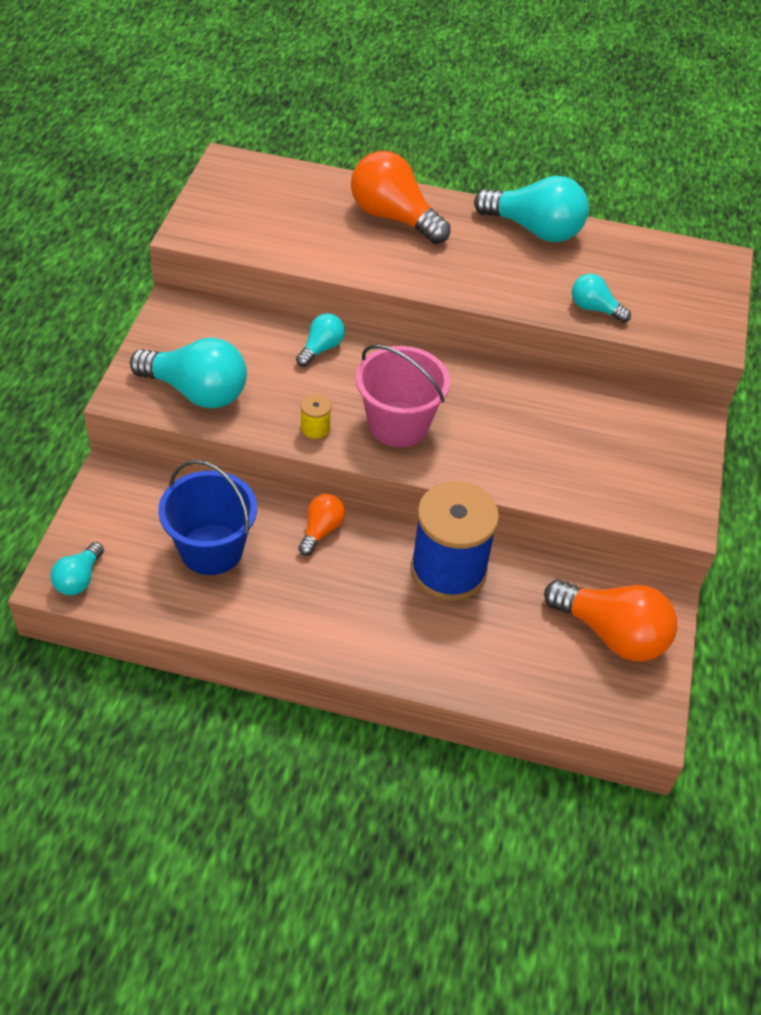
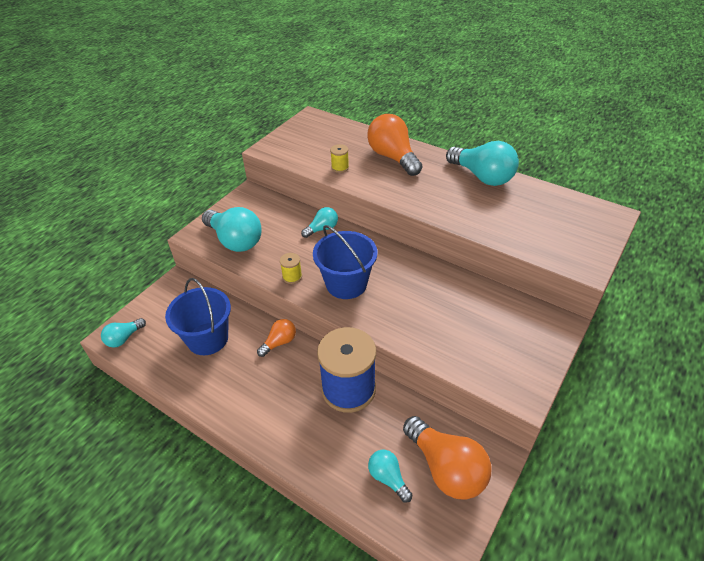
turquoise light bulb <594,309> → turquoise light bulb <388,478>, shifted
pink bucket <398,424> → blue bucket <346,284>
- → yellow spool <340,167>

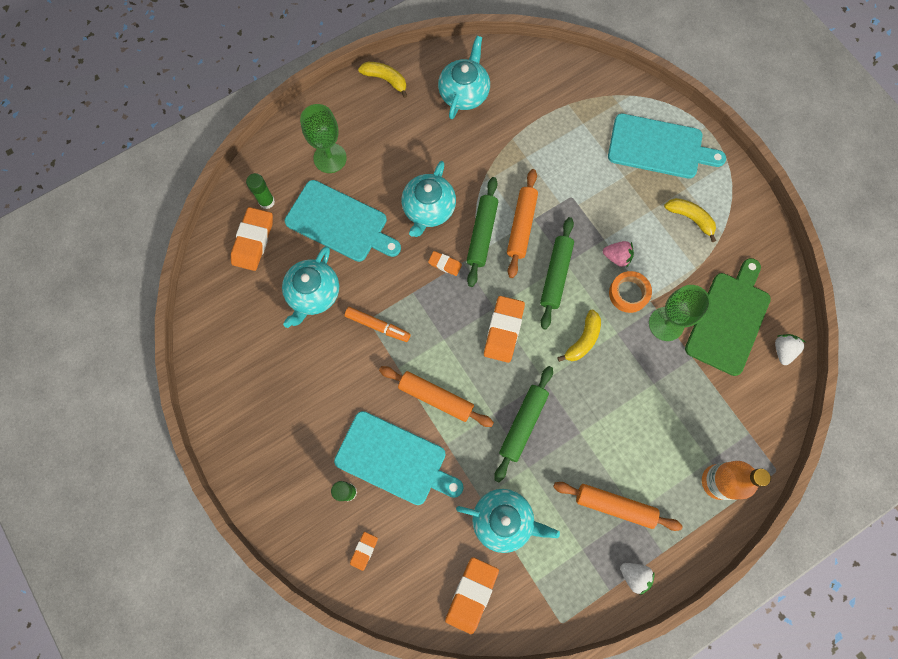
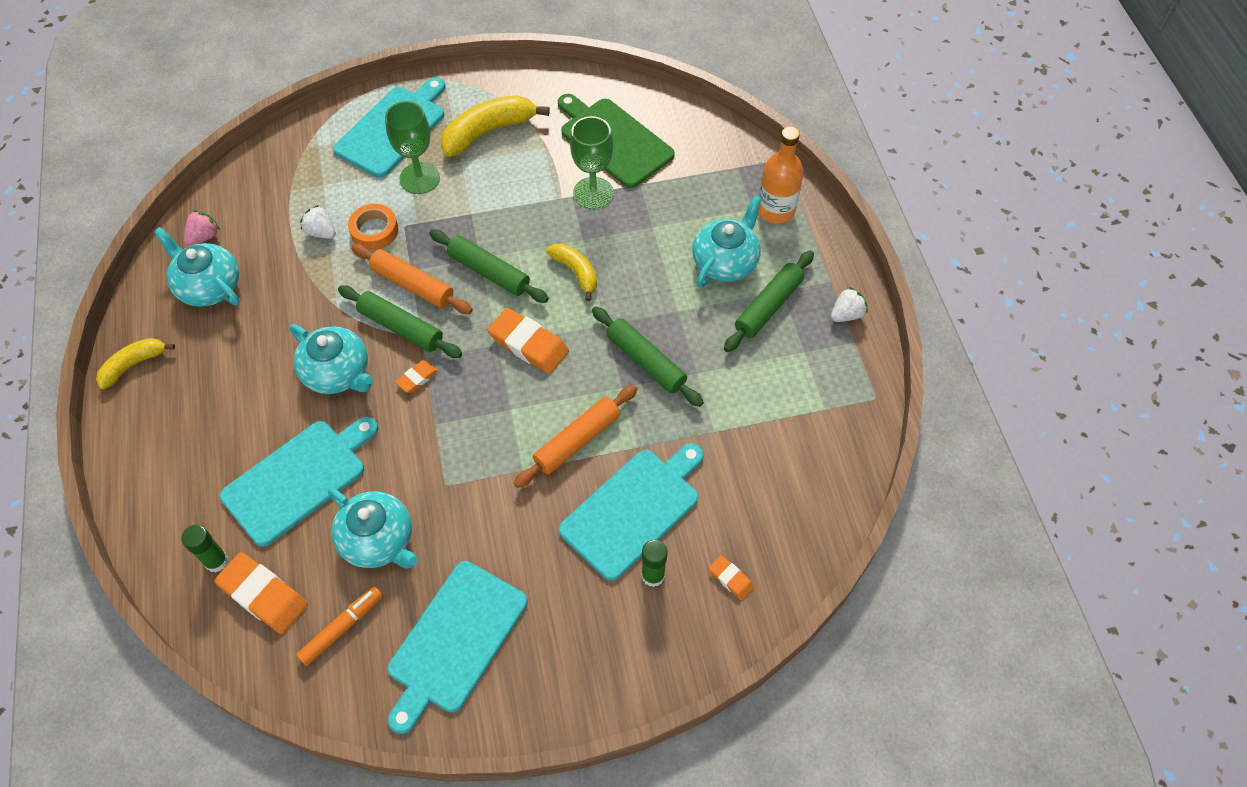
green goblet <330,158> → green goblet <419,178>, shifted
yellow banana <690,218> → yellow banana <489,132>, x1.65
pink strawberry <617,257> → pink strawberry <204,237>, shifted
orange tape <628,293> → orange tape <374,230>, shifted
orange marker <377,326> → orange marker <341,628>, shifted
white strawberry <782,350> → white strawberry <321,232>, shifted
orange rolling pin <614,506> → green rolling pin <768,306>
turquoise teapot <503,520> → turquoise teapot <725,262>, shifted
orange eraser <471,594> → -
- → turquoise cutting board <455,641>

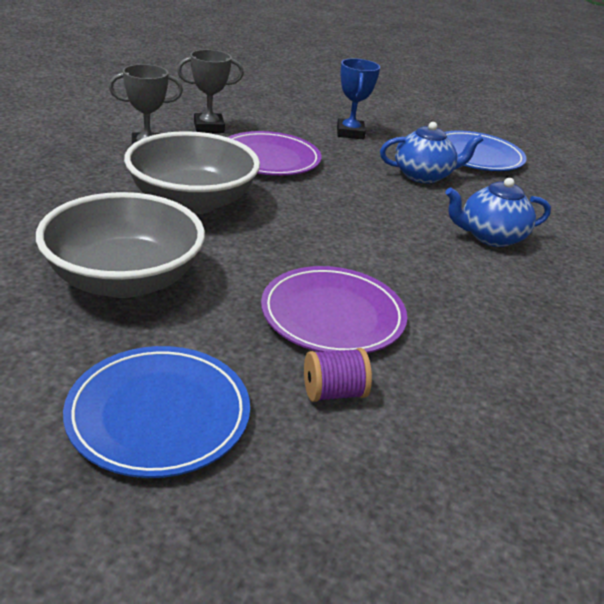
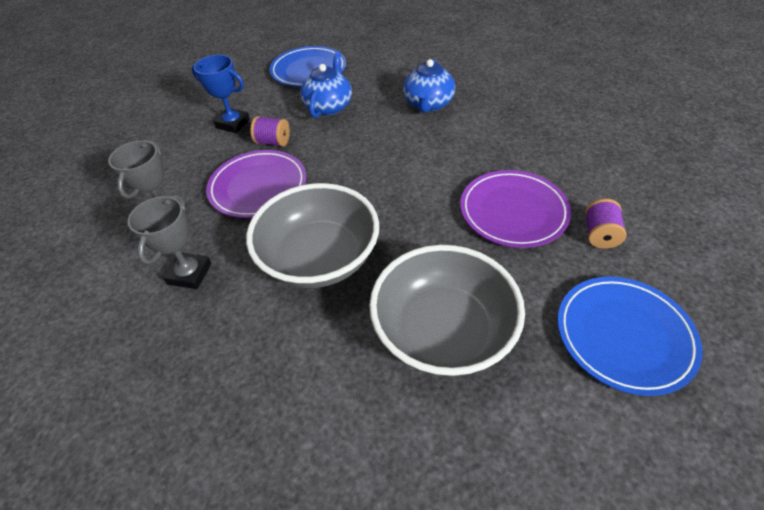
- → purple spool <273,142>

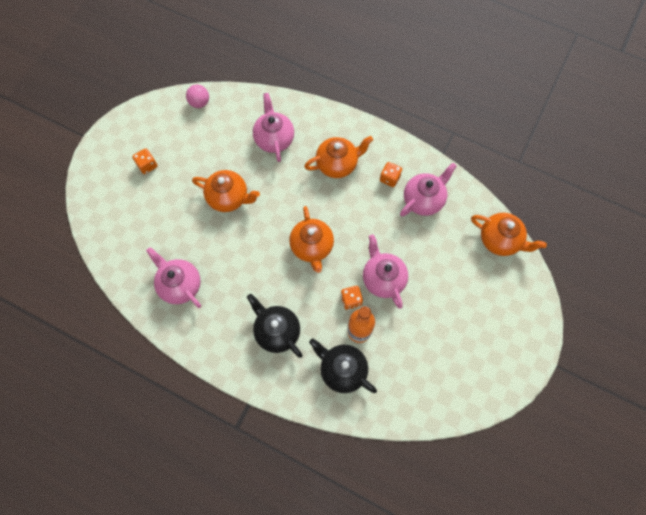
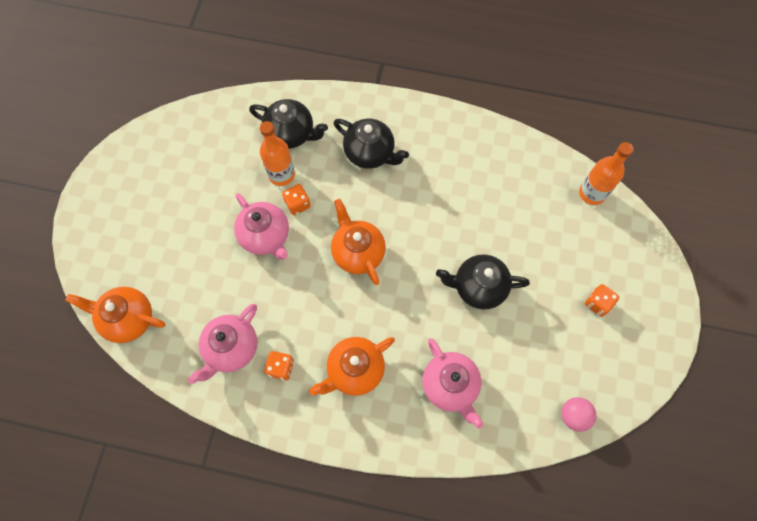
orange teapot <228,198> → black teapot <478,287>
pink teapot <180,285> → -
- → orange bottle <592,193>

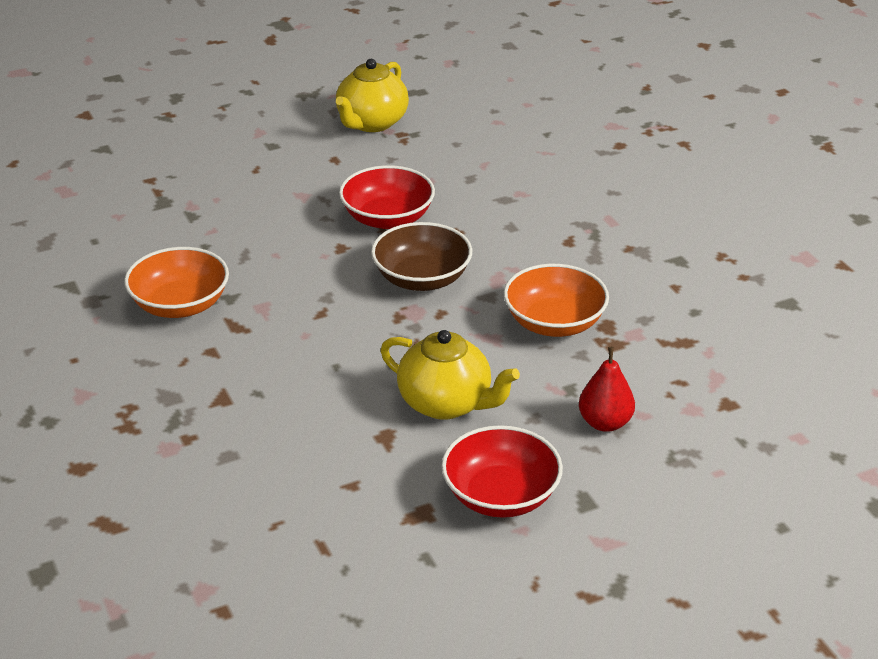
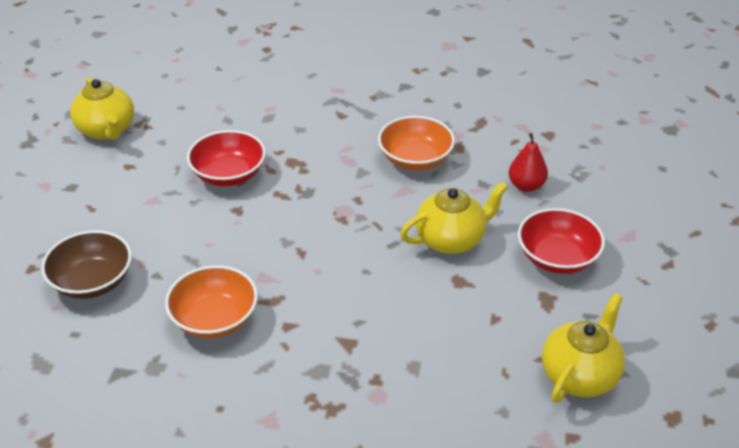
brown bowl <422,278> → brown bowl <92,281>, shifted
- → yellow teapot <580,375>

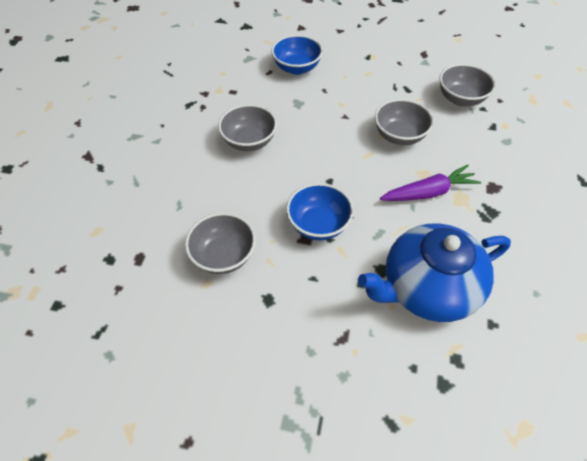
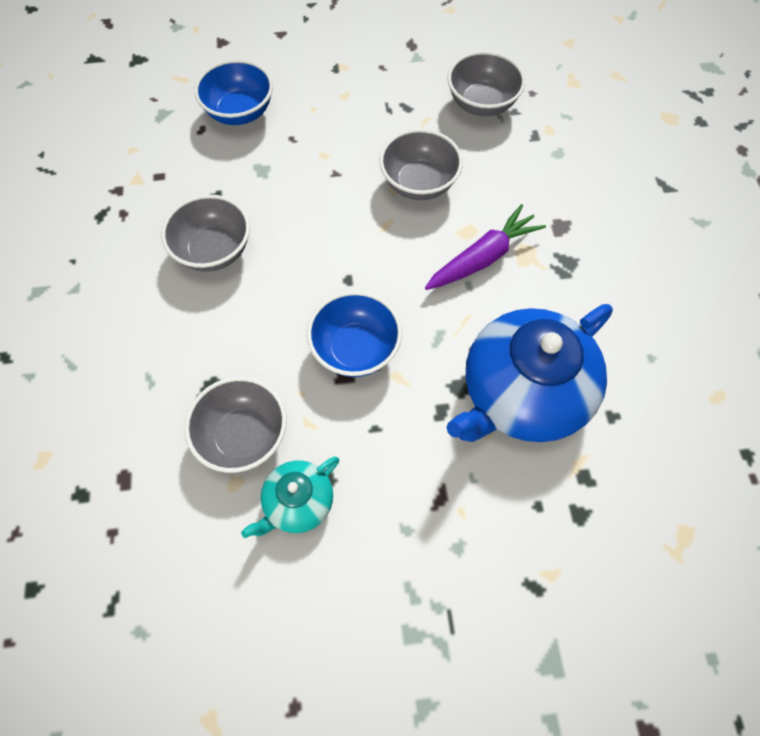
- → turquoise teapot <298,503>

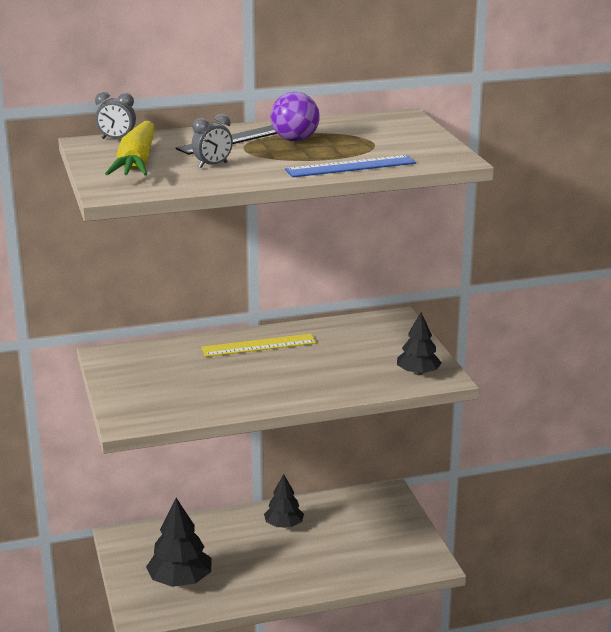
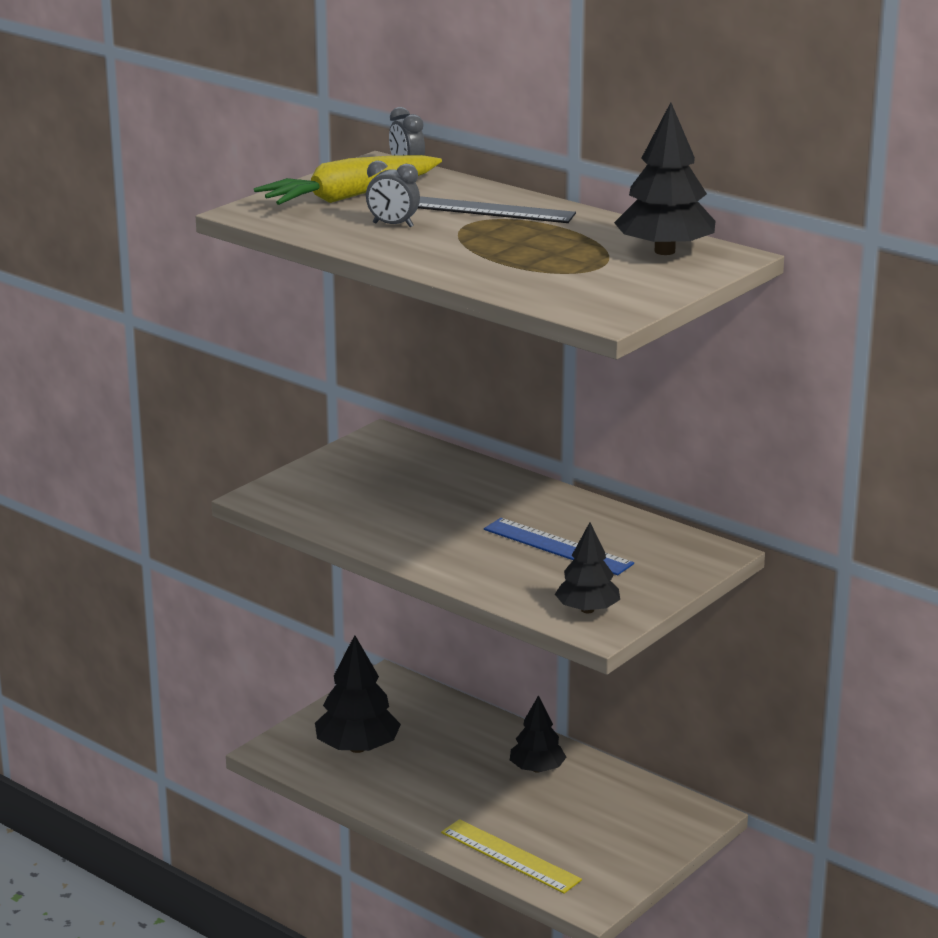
purple ball <295,140> → -
blue ruler <351,166> → blue ruler <557,547>, shifted
yellow ruler <259,345> → yellow ruler <510,856>, shifted
- → black tree <664,251>

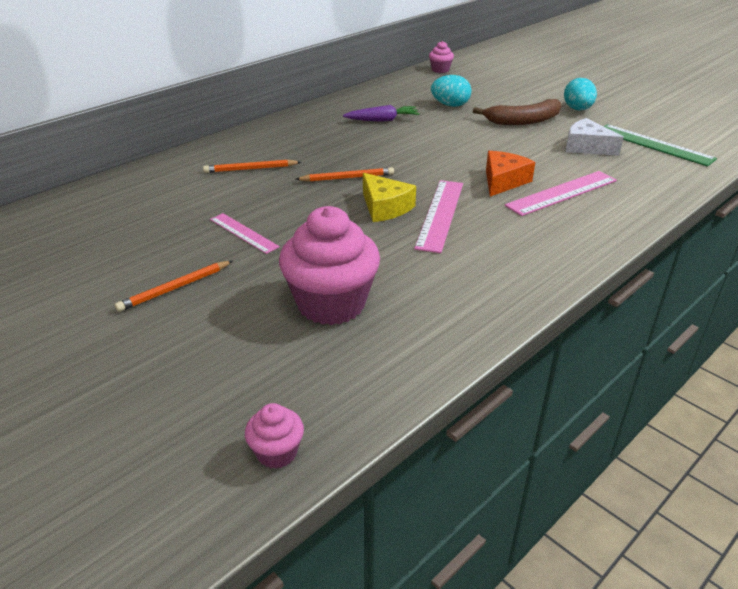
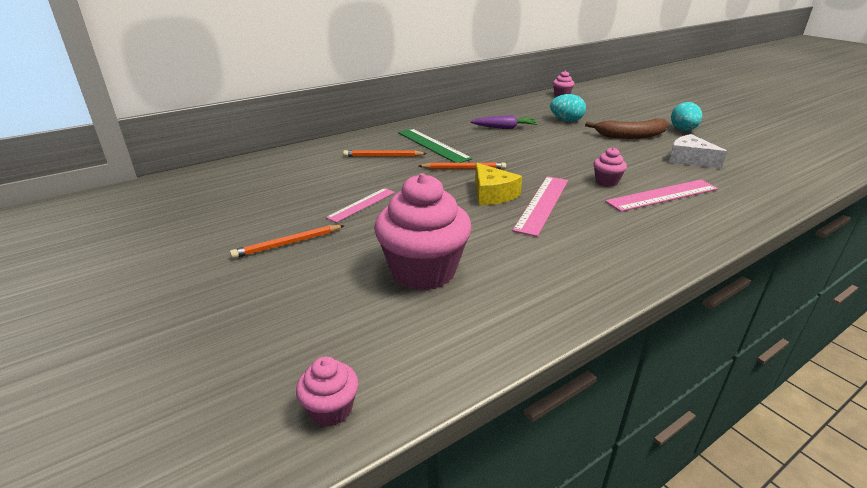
green ruler <654,144> → green ruler <433,145>, shifted
orange cheese <503,181> → pink cupcake <606,181>
pink ruler <243,233> → pink ruler <361,204>, 75 degrees clockwise

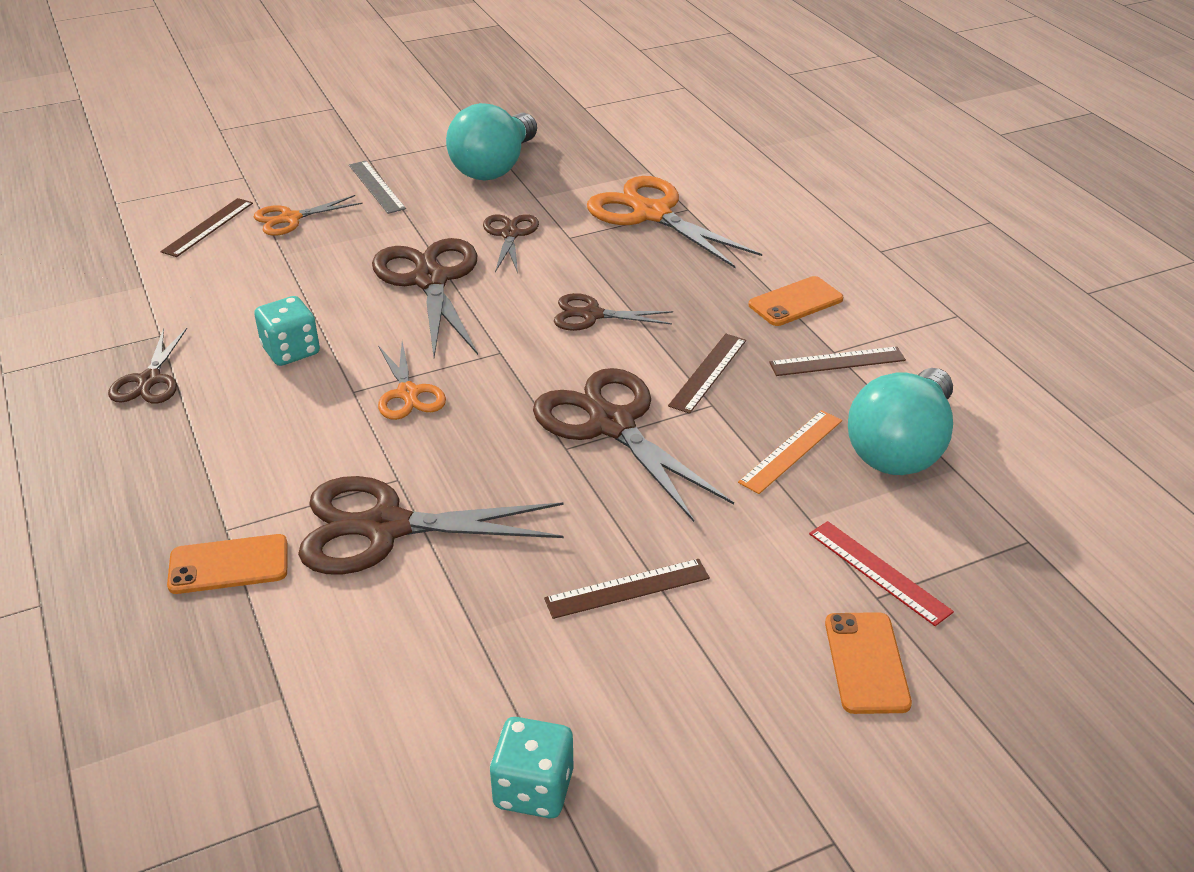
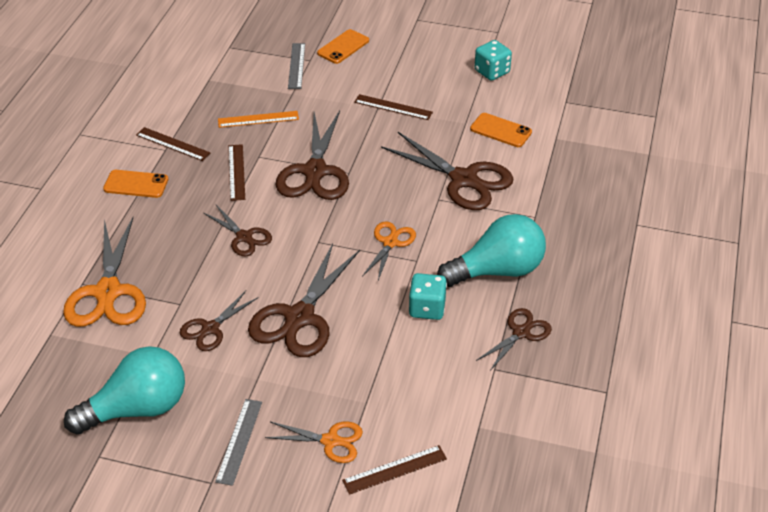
brown ruler <708,372> → brown ruler <237,172>, 75 degrees counterclockwise
turquoise light bulb <901,448> → turquoise light bulb <497,270>, shifted
red ruler <879,572> → grey ruler <296,66>
orange phone <229,565> → orange phone <501,130>, shifted

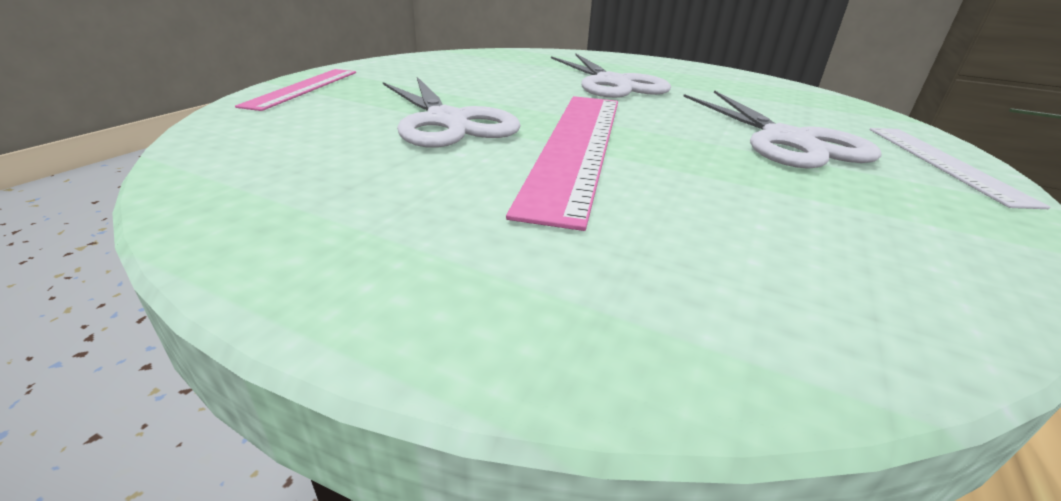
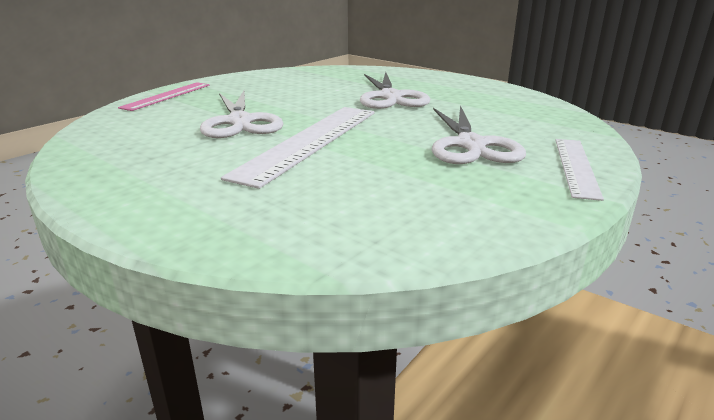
pink ruler <577,146> → white ruler <310,141>

